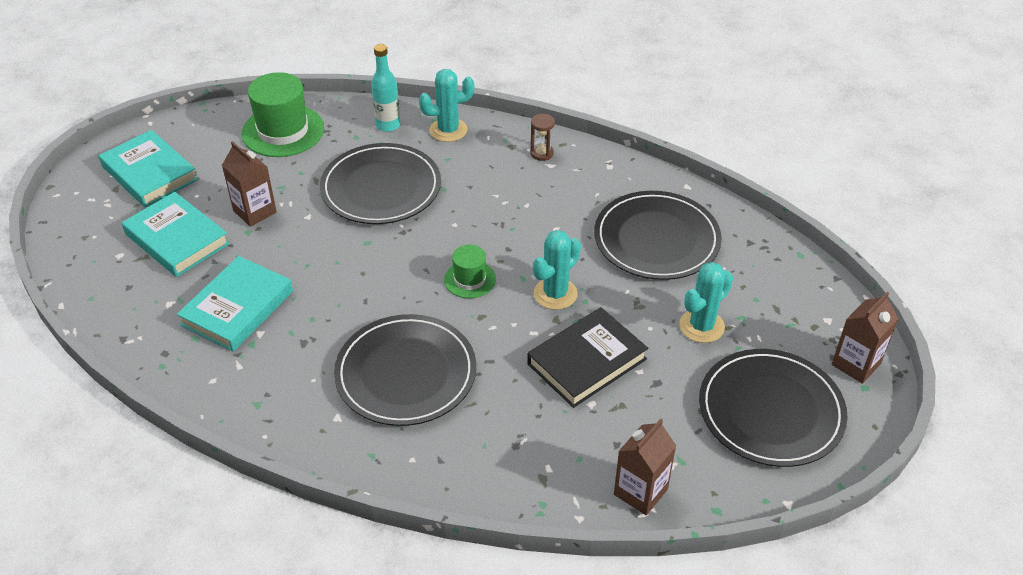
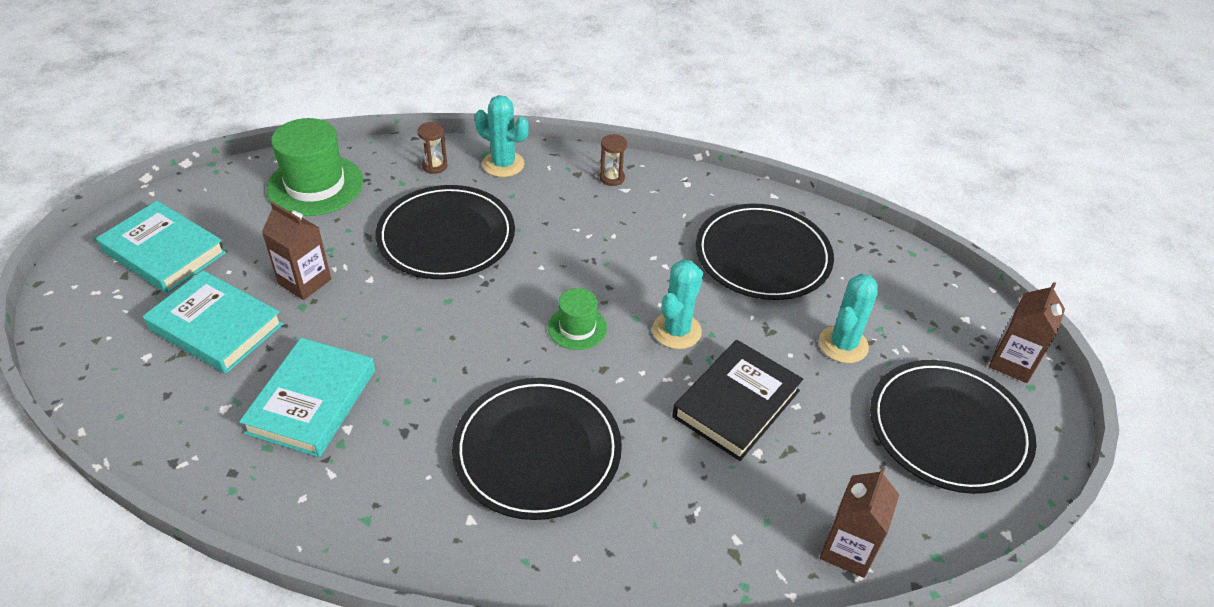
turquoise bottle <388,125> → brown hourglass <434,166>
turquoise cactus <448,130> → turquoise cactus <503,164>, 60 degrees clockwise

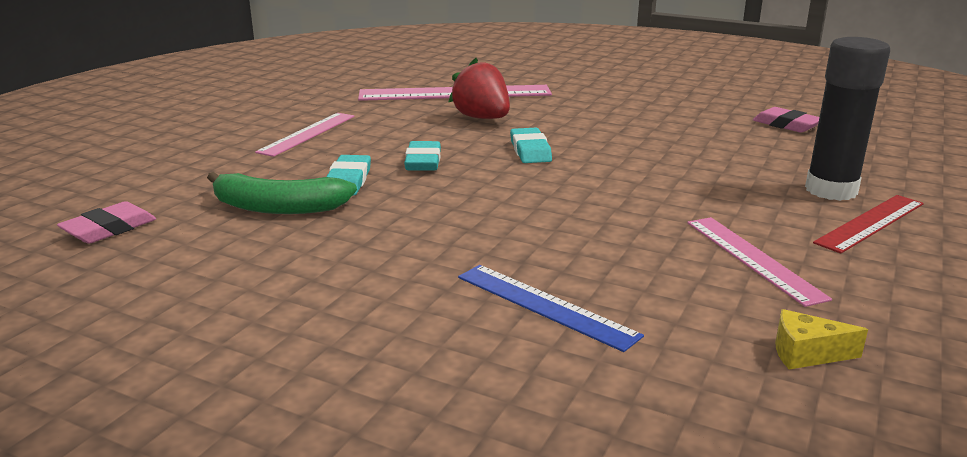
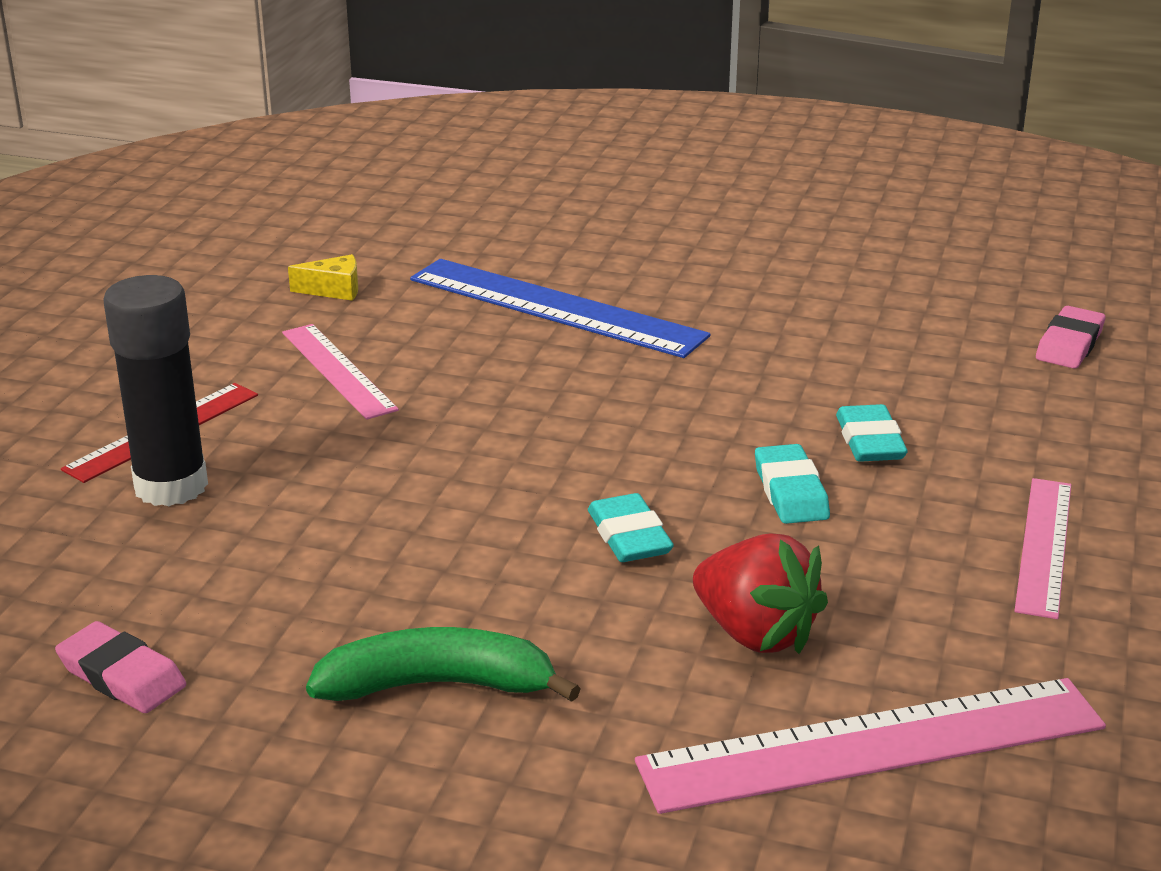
green banana <278,207> → green banana <438,685>, shifted
blue ruler <545,305> → blue ruler <555,307>, x1.66

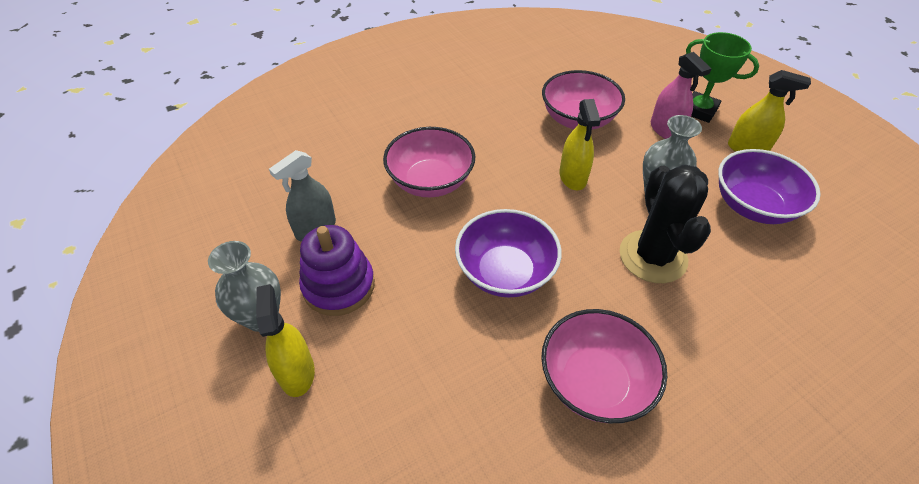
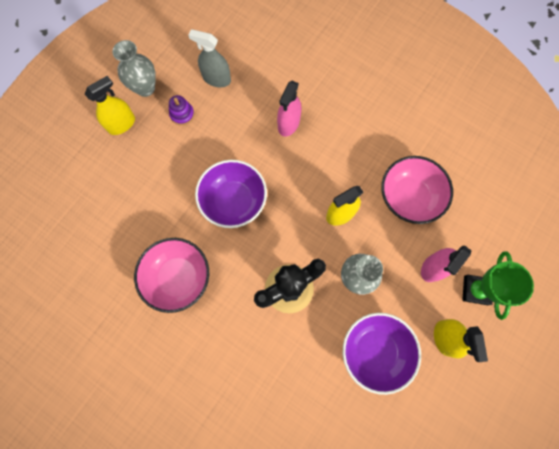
pink bowl <430,181> → pink spray bottle <288,124>
purple stacking toy <339,286> → purple stacking toy <182,114>, x0.54

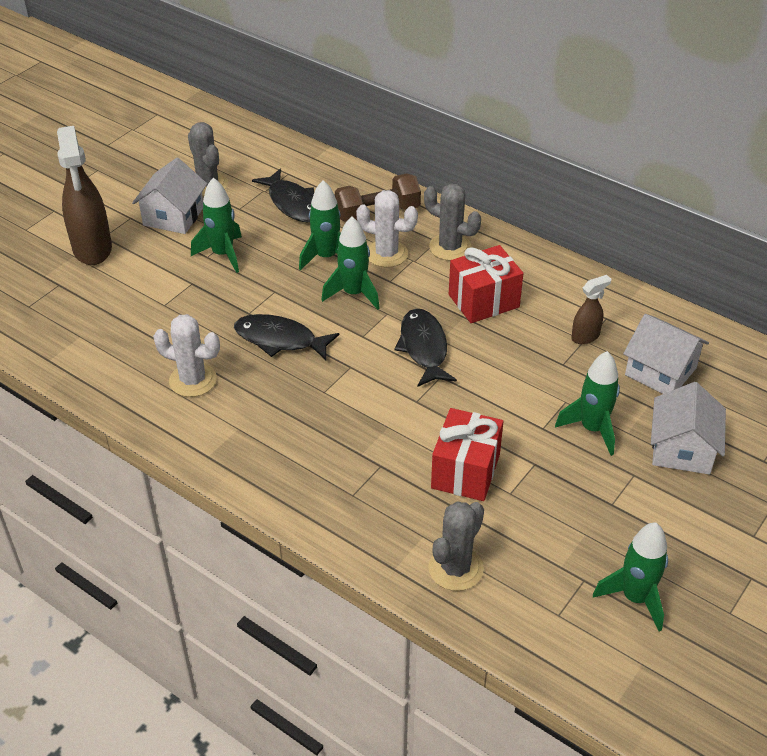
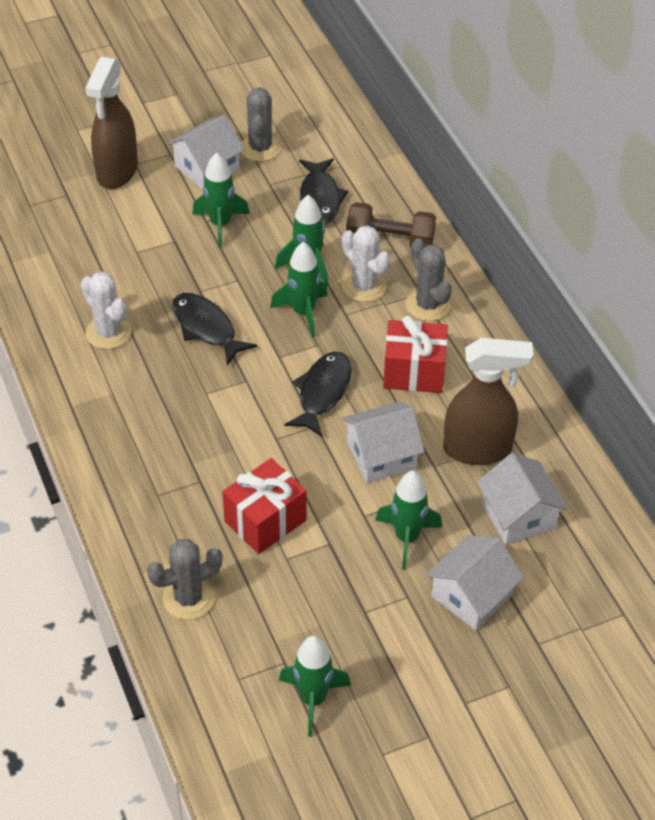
brown spray bottle <585,336> → brown spray bottle <478,449>, x2.03
- → white house <381,455>

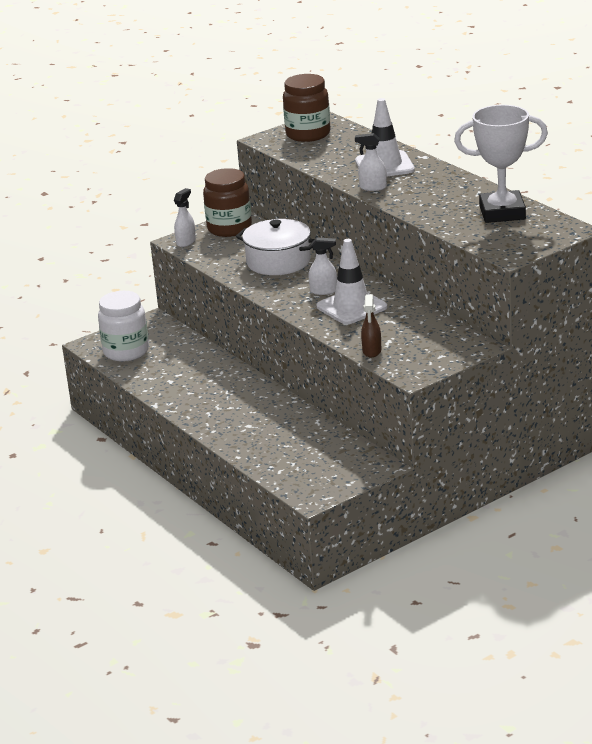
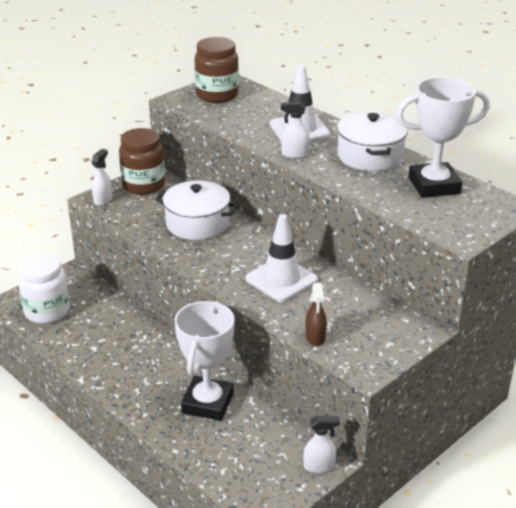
white spray bottle <324,291> → white spray bottle <319,466>, shifted
- → white pot <370,156>
- → white trophy <207,403>

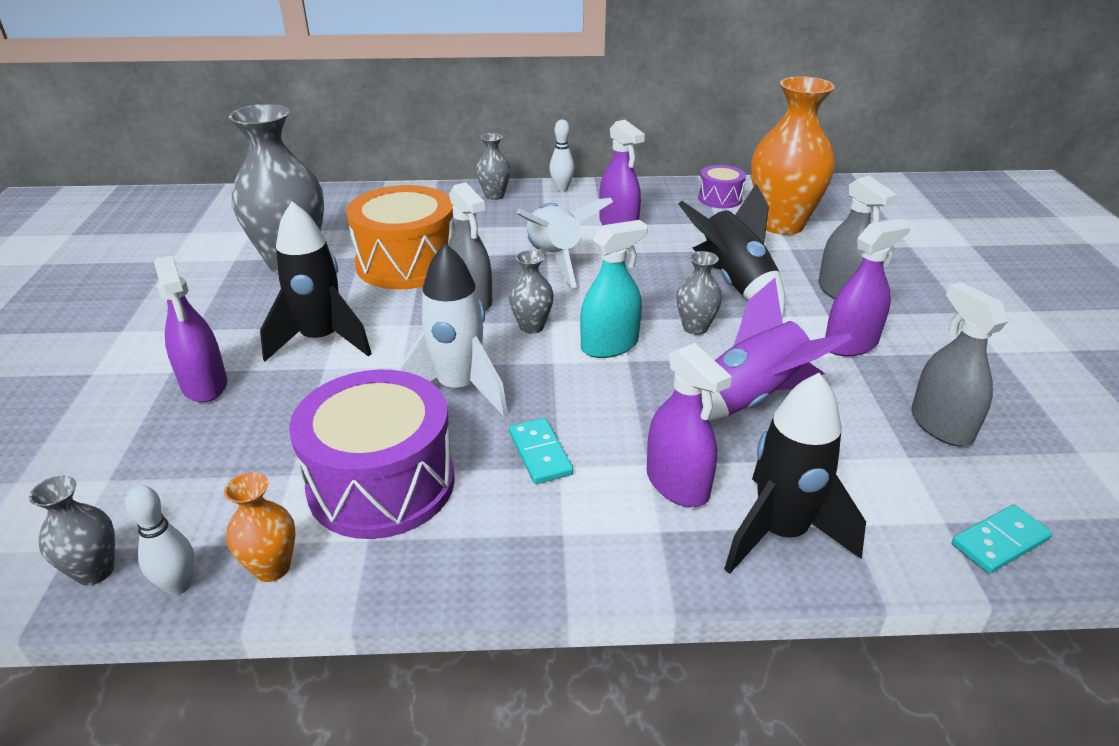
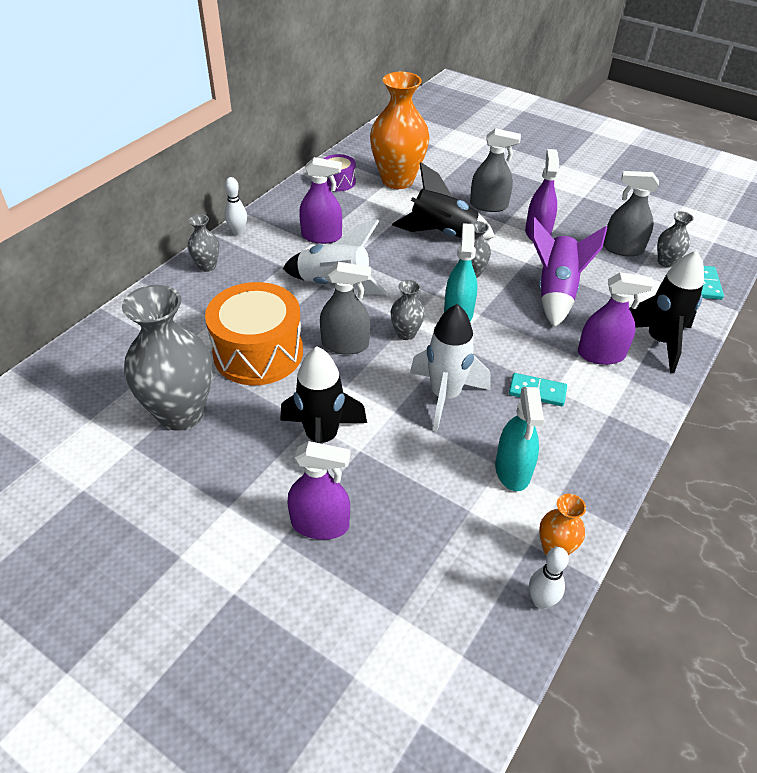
purple drum <381,483> → turquoise spray bottle <513,470>
grey vase <95,571> → grey vase <666,262>, shifted

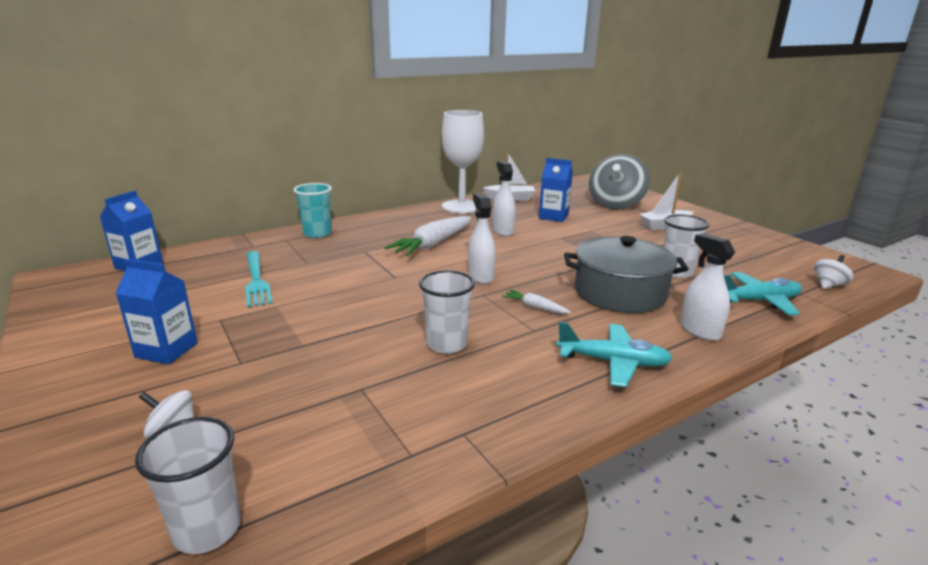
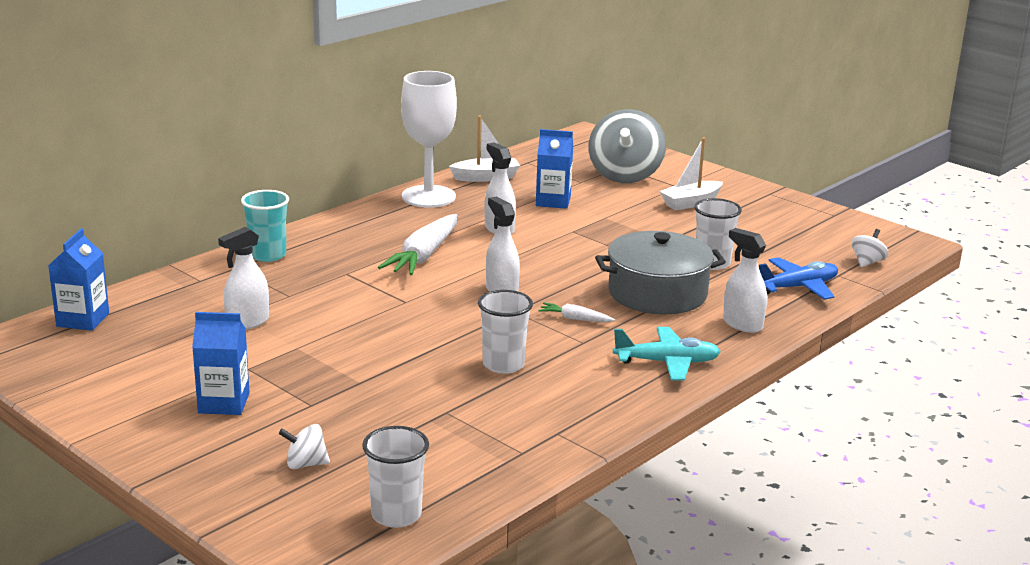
turquoise fork <256,280> → white spray bottle <247,322>
turquoise plane <758,301> → blue plane <797,287>

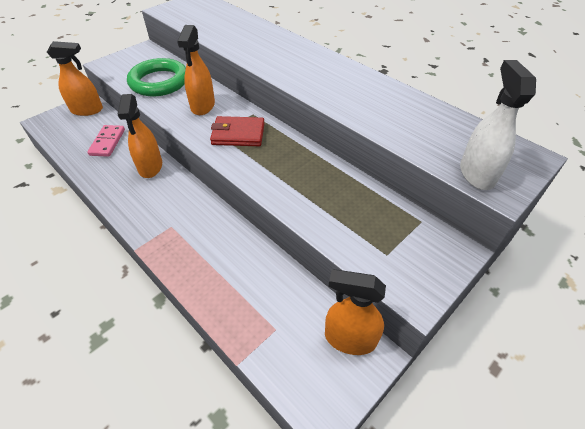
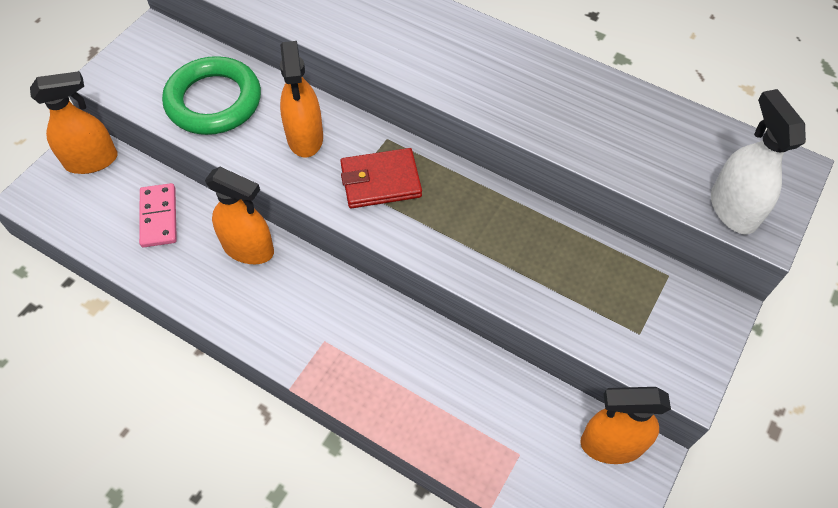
orange spray bottle <150,167> → orange spray bottle <248,248>, 45 degrees counterclockwise

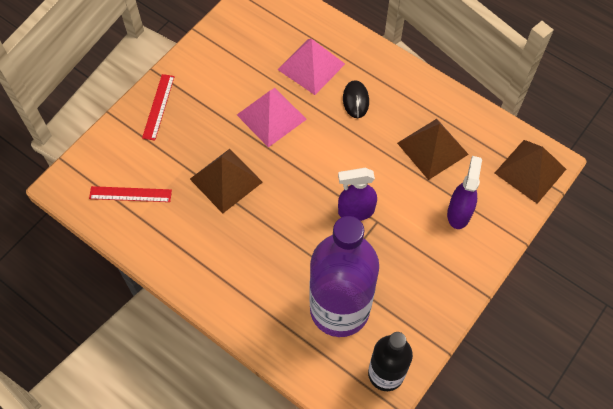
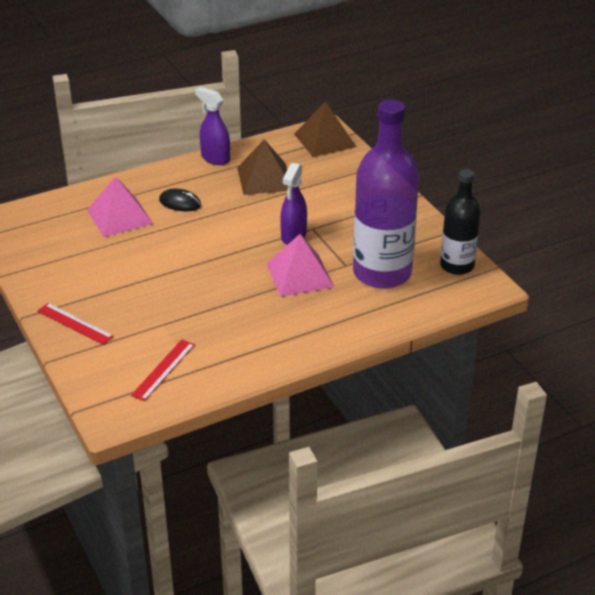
pink pyramid <271,117> → pink pyramid <300,275>, shifted
brown pyramid <226,180> → -
purple spray bottle <459,213> → purple spray bottle <215,158>, shifted

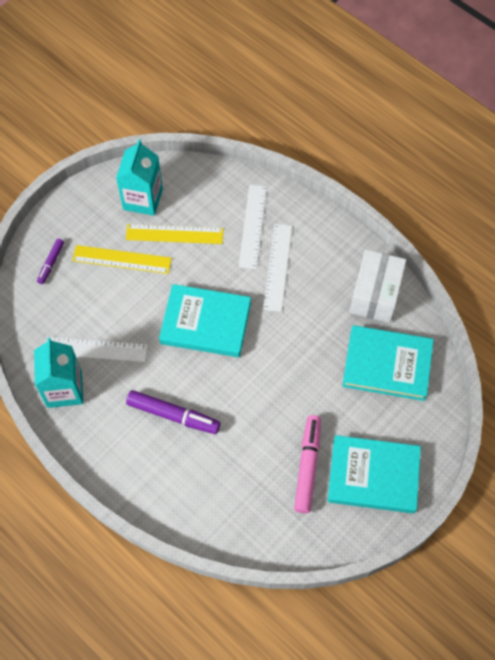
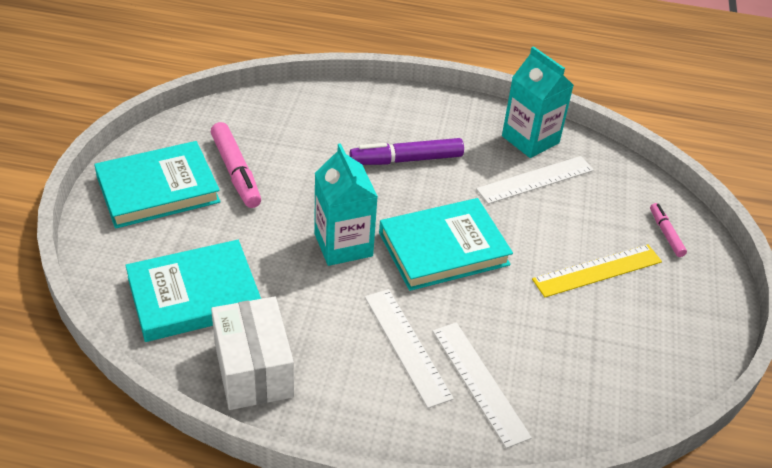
turquoise carton <143,199> → turquoise carton <343,245>, shifted
yellow ruler <174,234> → -
purple marker <51,263> → pink marker <666,233>

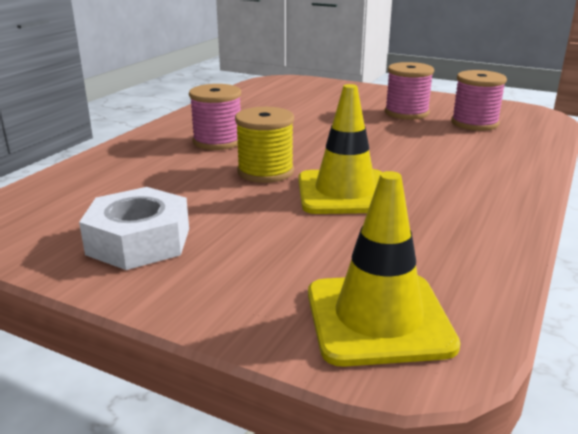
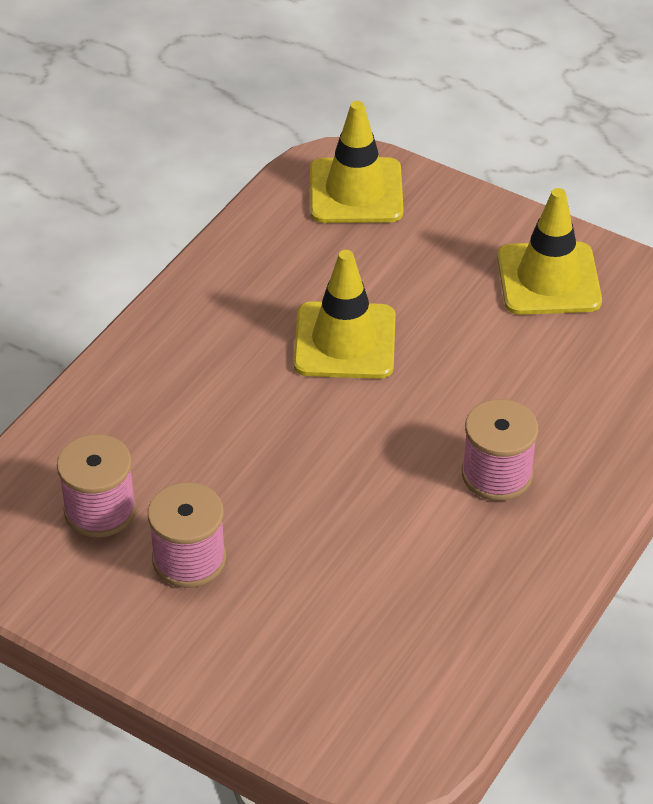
yellow spool <265,171> → -
white nut <139,241> → yellow traffic cone <548,279>

